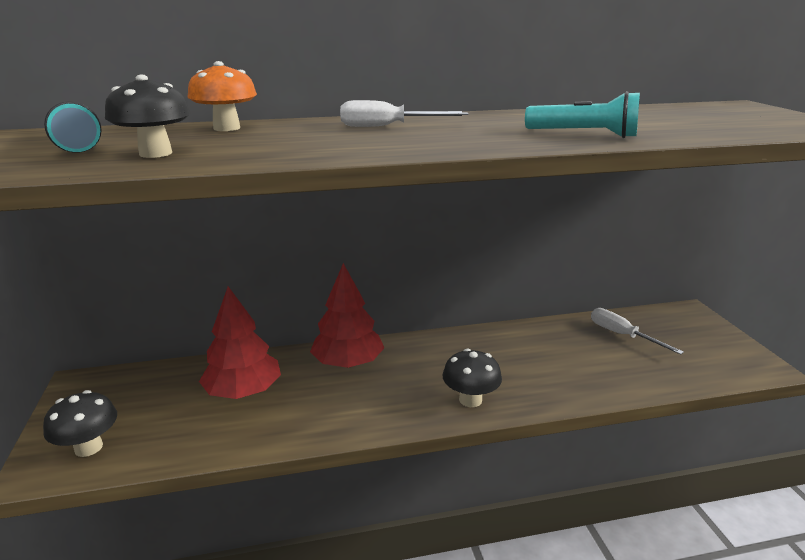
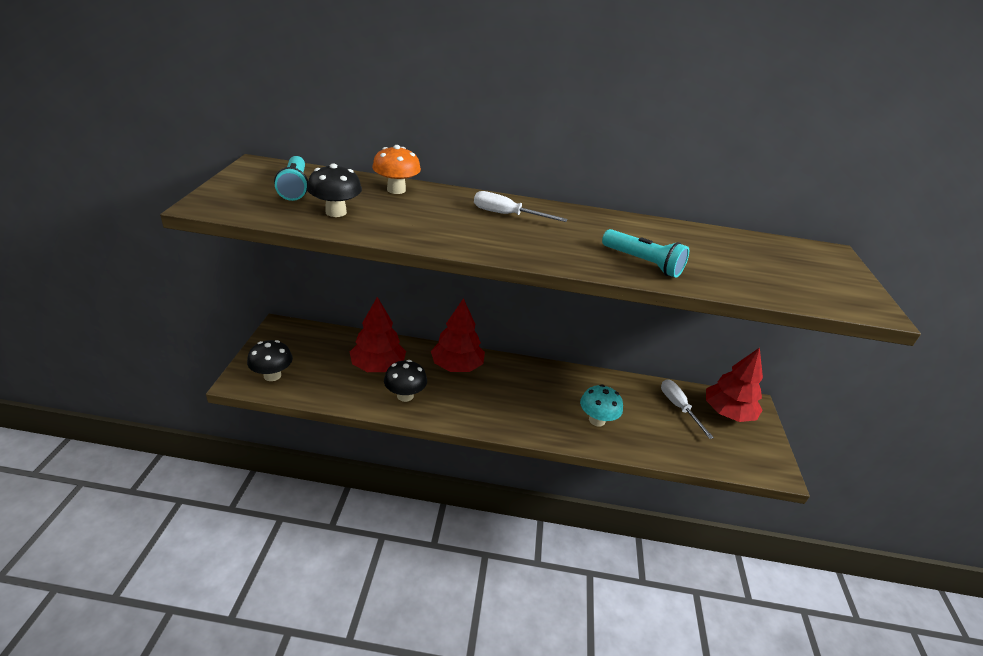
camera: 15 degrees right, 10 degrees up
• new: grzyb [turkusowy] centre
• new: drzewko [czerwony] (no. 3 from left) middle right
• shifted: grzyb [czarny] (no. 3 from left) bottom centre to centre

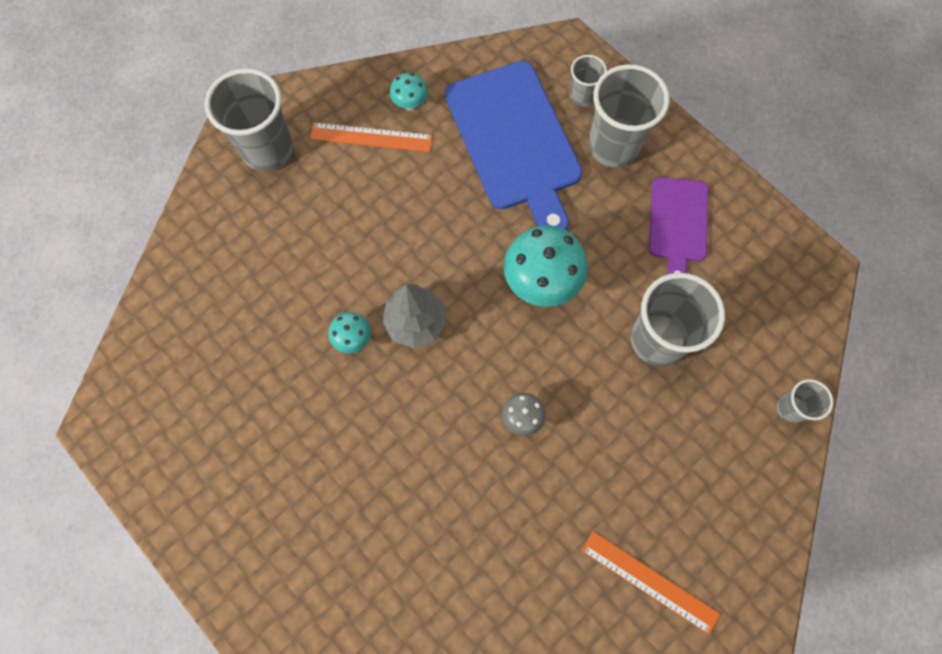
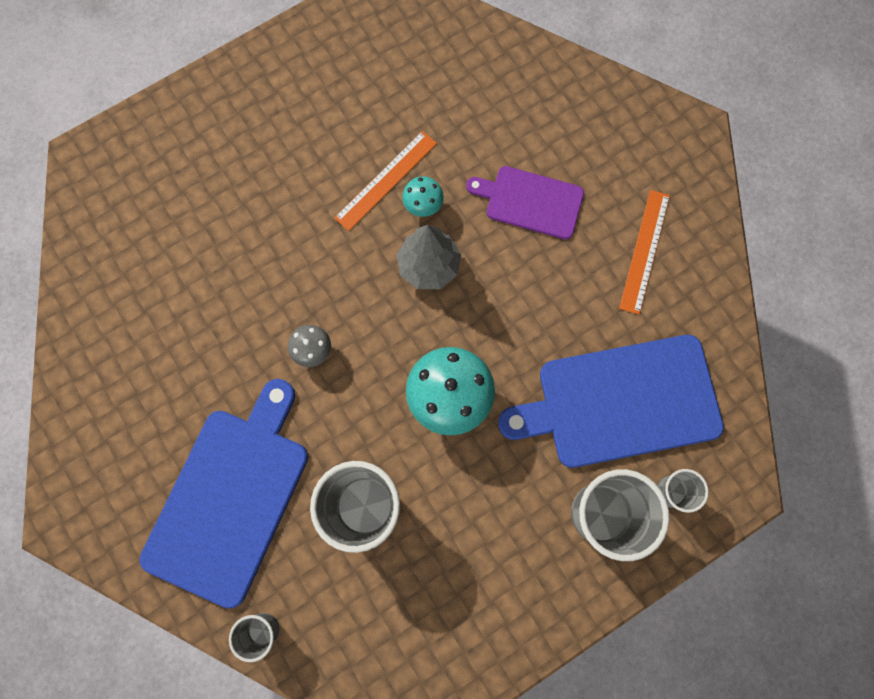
camera: 100 degrees right, 5 degrees up
• gone: szklanka [szary] (no. 1 from left) top left
• gone: grzyb [turkusowy] (no. 2 from left) top centre
• new: deska do krojenia [niebieski] (no. 1 from left) bottom left
• shifted: linijka [pomarańczowy] (no. 2 from left in the first image) bottom right to linijka [pomarańczowy] (no. 1 from left) top centre
• shifted: deska do krojenia [fioletowy] middle right to top centre

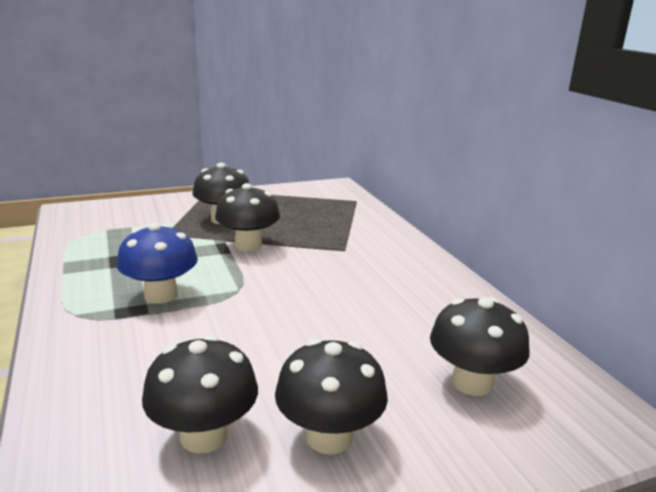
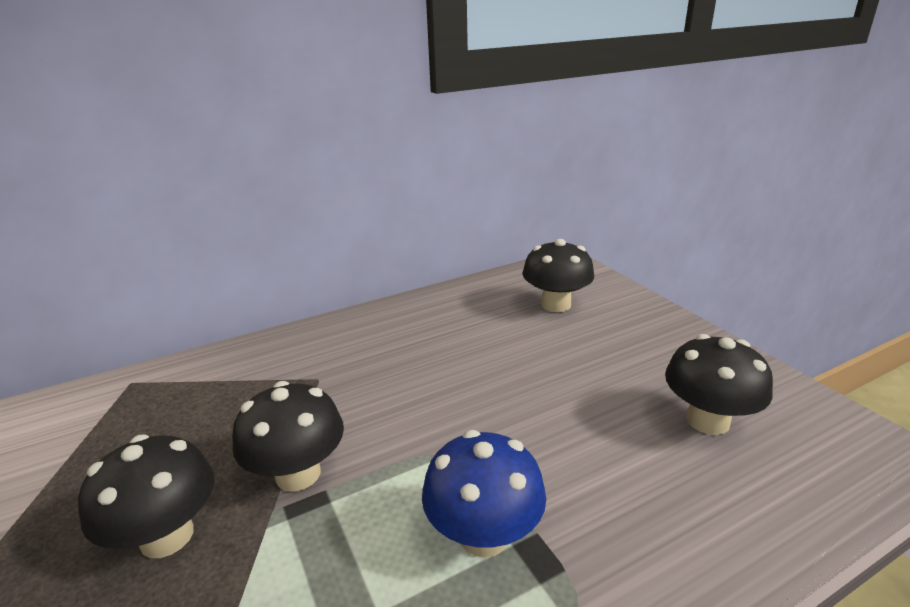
camera: 95 degrees left, 5 degrees up
• gone: grzyb [czarny] (no. 4 from left) bottom centre

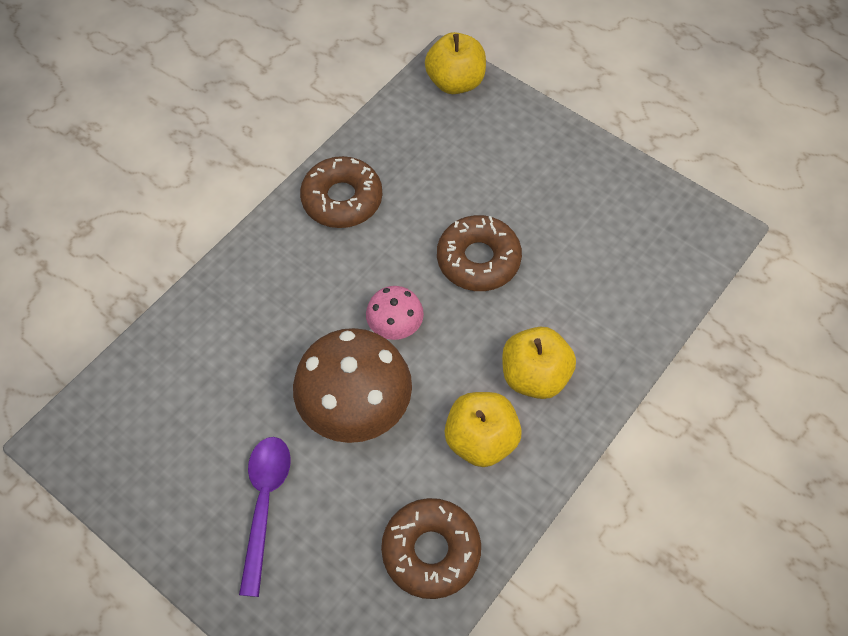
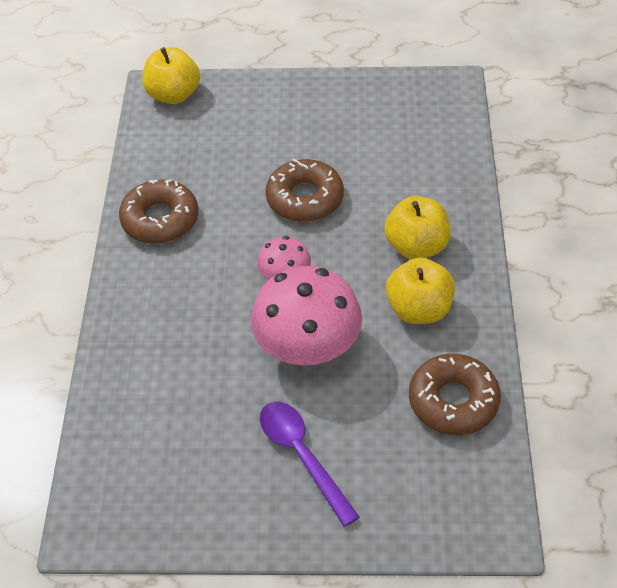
camera: 35 degrees left, 10 degrees down
• repainted: grzyb [brązowy] centre to grzyb [różowy] (no. 2 from left) centre

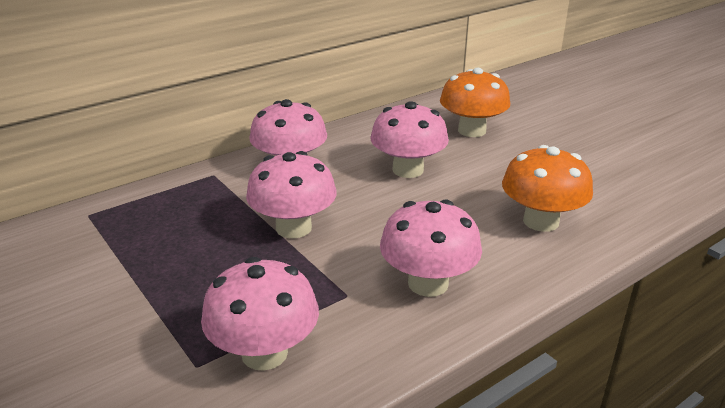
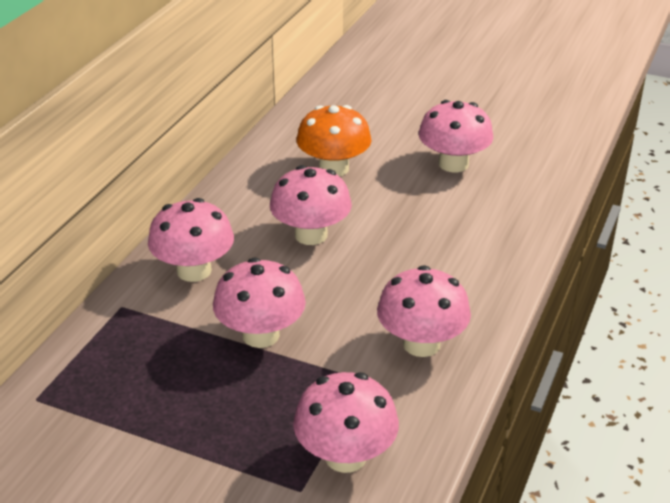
camera: 30 degrees left, 5 degrees up
• gone: grzyb [pomarańczowy] (no. 2 from left) middle right
• new: grzyb [różowy] (no. 6 from left) top right

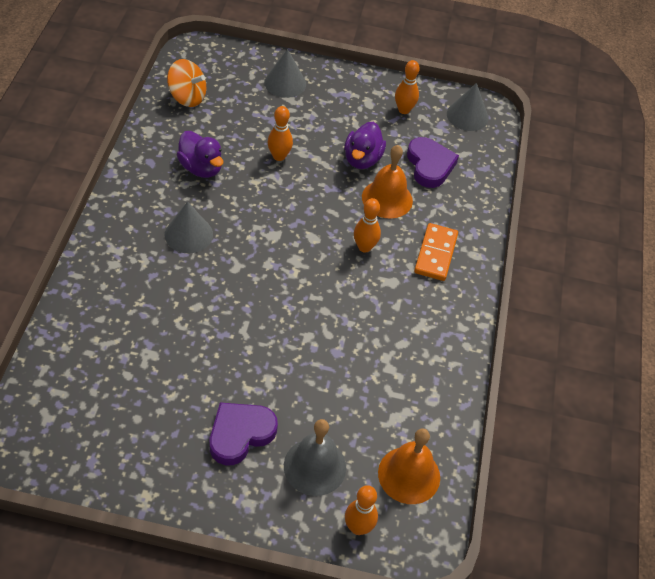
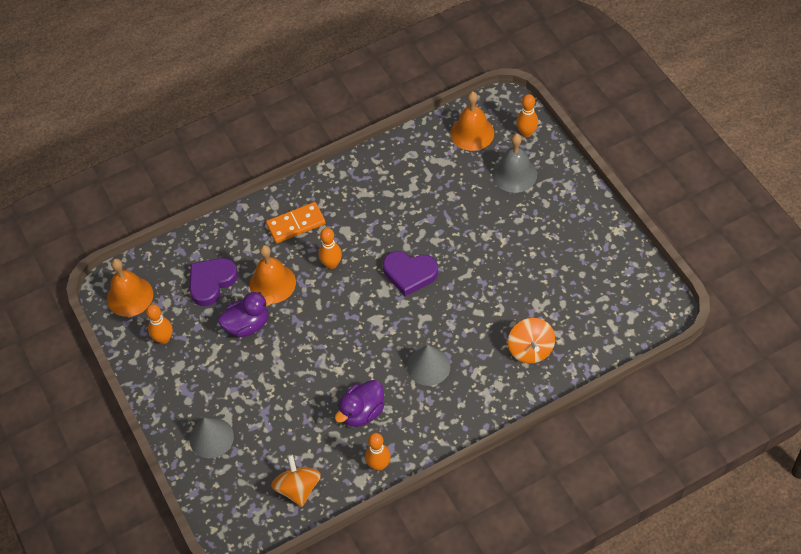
camera: 120 degrees left, 5 degrees up
• new: bączek [pomarańczowy] (no. 2 from left) centre
• shifted: serce [fioletowy] (no. 1 from left in the first image) bottom centre to serce [fioletowy] (no. 2 from left) centre
• shifted: kręgiel [pomarańczowy] (no. 1 from left in the first image) top centre to kręgiel [pomarańczowy] (no. 3 from left) bottom centre
• swapped: stożek [szary] (no. 3 from left) top right to dzwonek [pomarańczowy] (no. 1 from left) middle left
• rotated: kaczka [fioletowy] (no. 1 from left in the first image) top left = bottom centre 150 degrees counterclockwise

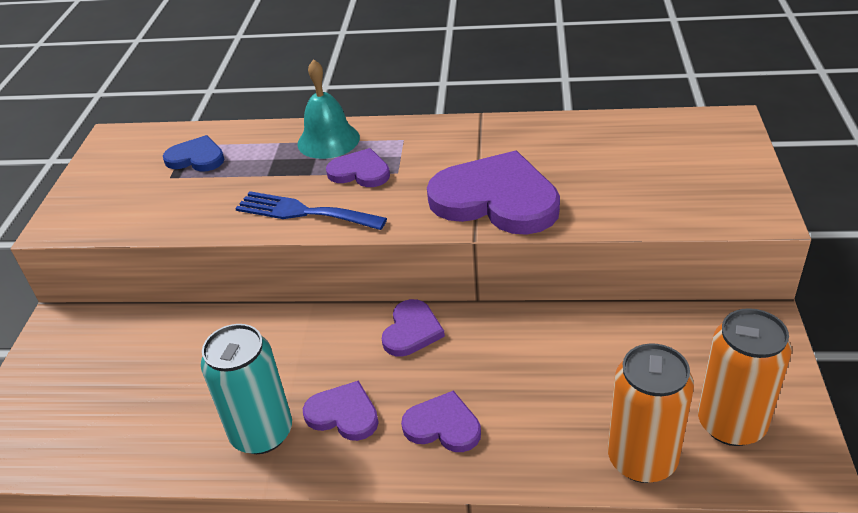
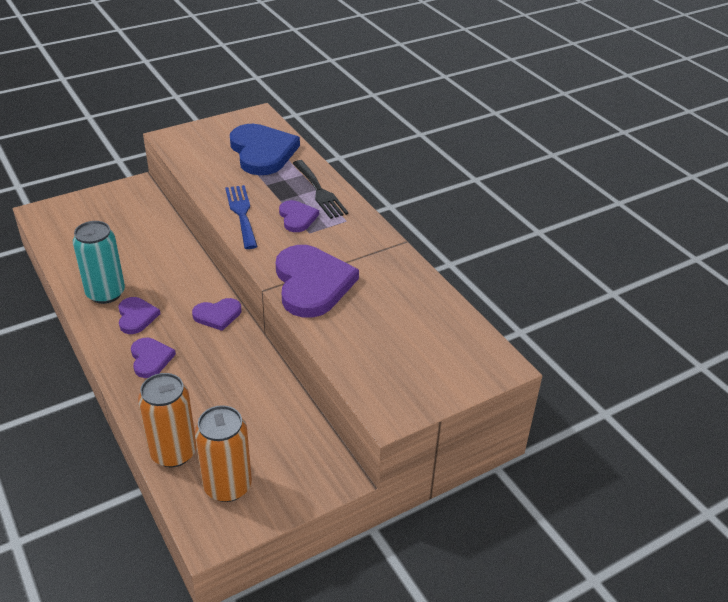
camera: 50 degrees right, 0 degrees up
• swapped: dzwonek [turkusowy] top centre to widelec [czarny] top centre
• scaled: serce [niebieski] top left = top centre x1.93

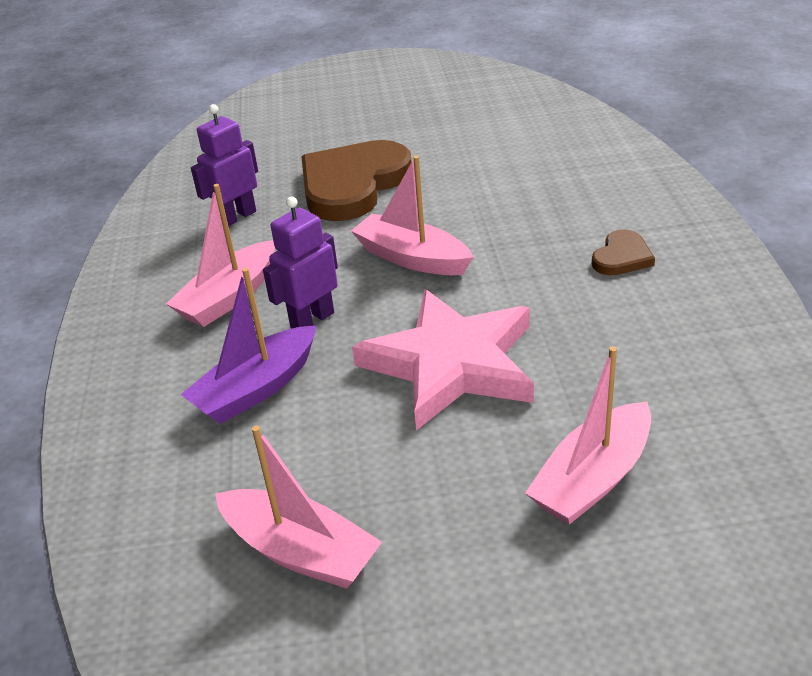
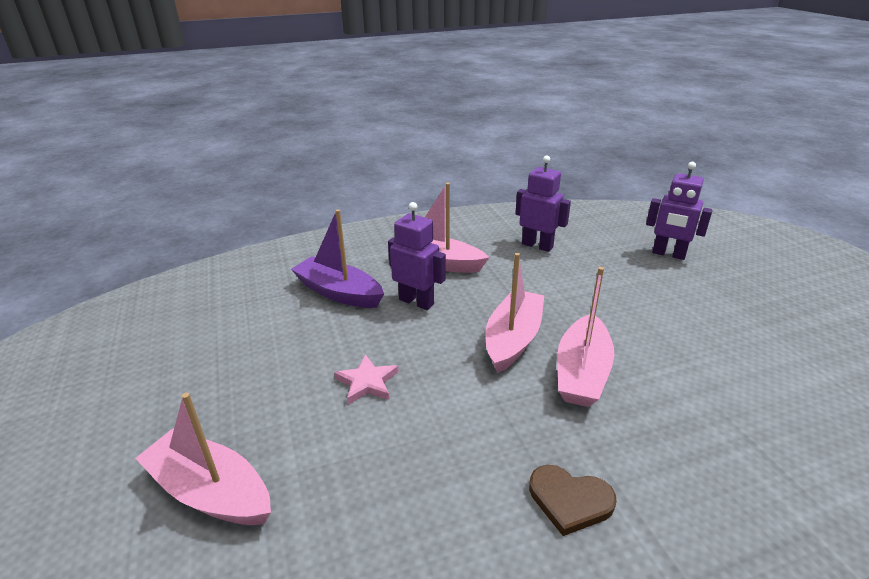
camera: 75 degrees right, 5 degrees down
• gone: serce [brązowy] (no. 1 from left) top centre
• new: robot [fioletowy] (no. 3 from left) middle right
• shifted: łódka [różowy] (no. 2 from left in the first image) bottom centre to łódka [różowy] (no. 4 from left) middle right
• scaled: gwiazda [różowy] centre = centre x0.40

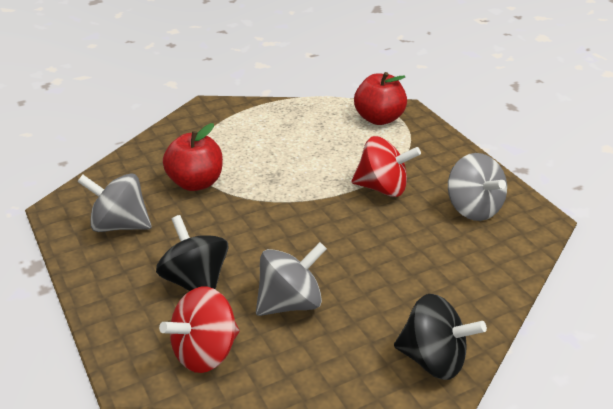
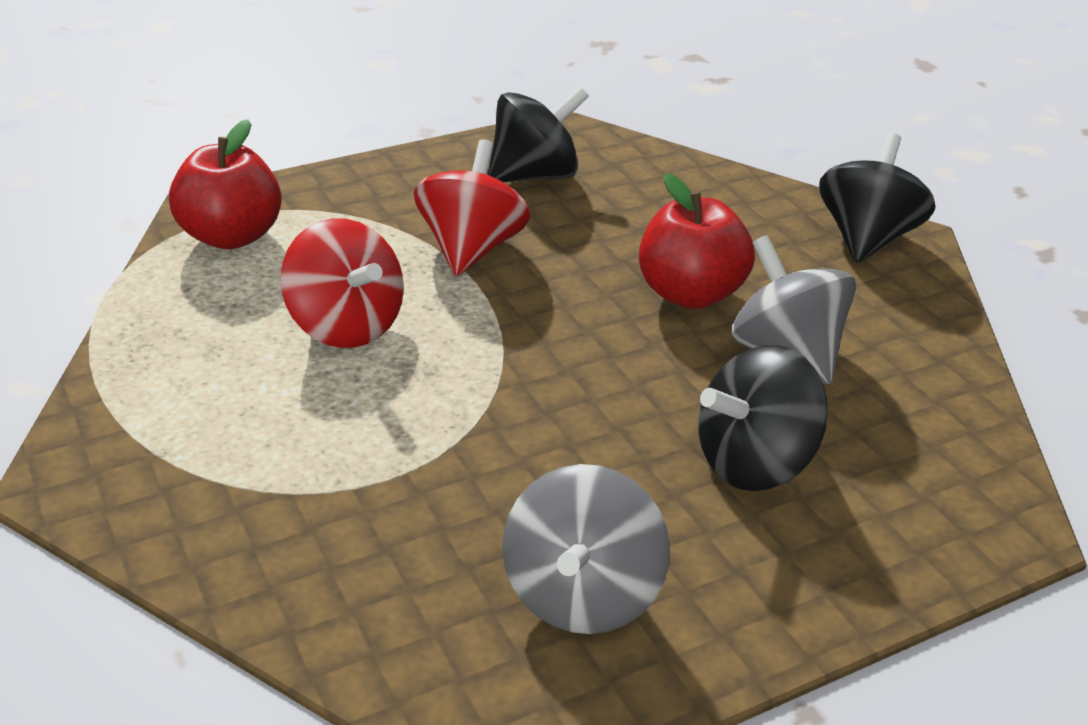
camera: 90 degrees left, 0 degrees up
• shifted: bączek [czerwony] (no. 1 from left) bottom left to middle left
• shifted: jabłko [czerwony] (no. 1 from left in the first image) middle left to jabłko [czerwony] (no. 2 from left) top centre
• repainted: bączek [szary] (no. 3 from left) middle right to bączek [czarny] (no. 1 from left) top centre

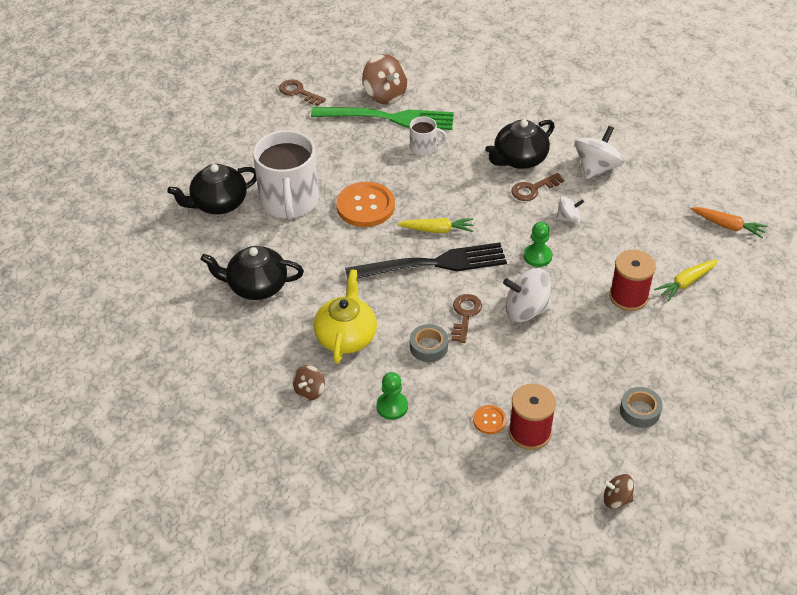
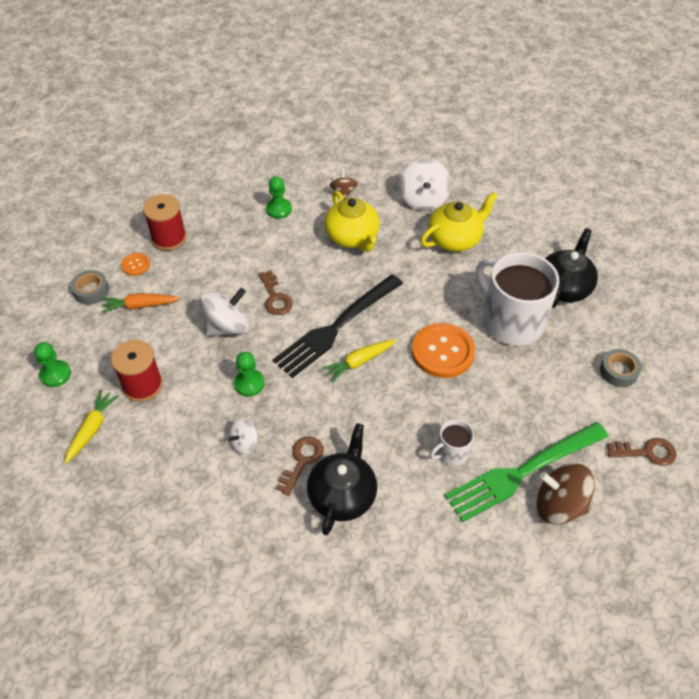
camera: 145 degrees right, 5 degrees up
• gone: bączek [brązowy] (no. 3 from left) bottom right
• new: pionek [zielony] (no. 1 from left) middle left
• shifted: taśma klejąca [szary] (no. 1 from left in the first image) centre to taśma klejąca [szary] (no. 2 from left) middle right
• shifted: guzik [pomarańczowy] (no. 2 from left in the first image) bottom centre to guzik [pomarańczowy] (no. 1 from left) middle left
• shifted: bączek [biały] (no. 3 from left) top right to top centre
• shifted: marchewka [pomarańczowy] middle right to middle left
• repainted: imbryk [czarny] (no. 2 from left) middle left to imbryk [żółty] (no. 2 from left) top centre

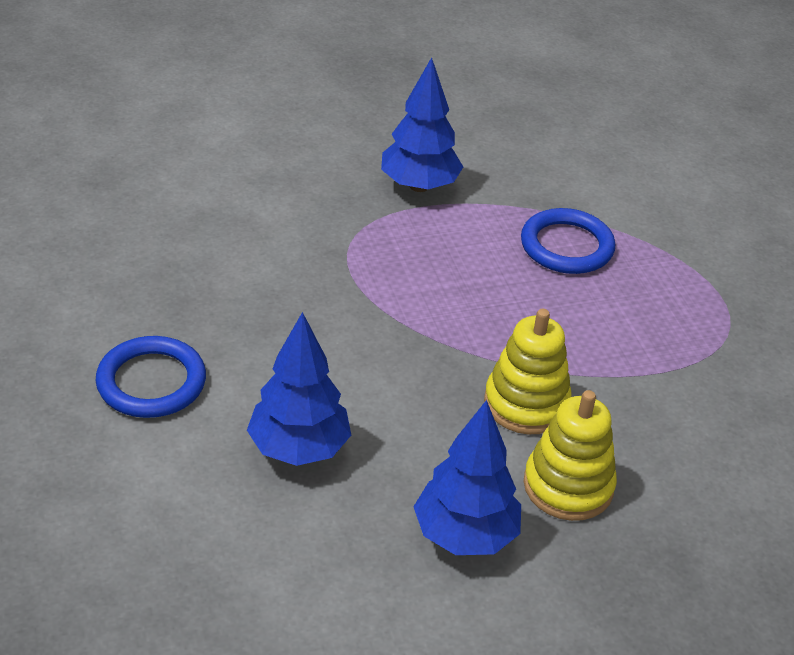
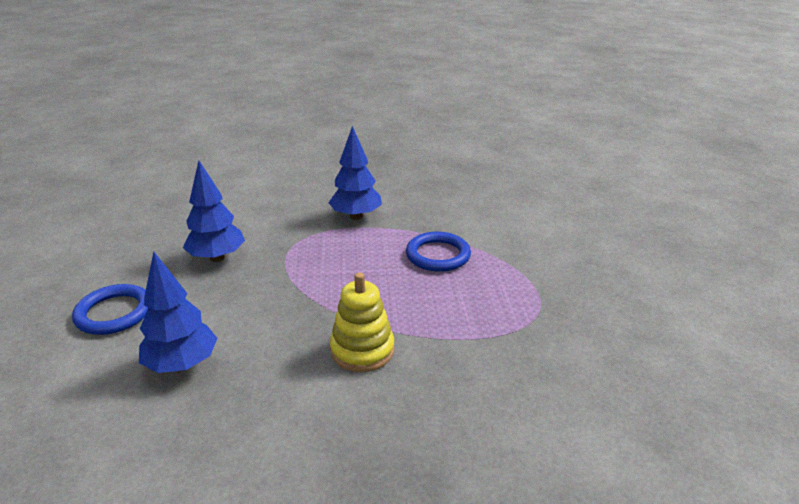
camera: 15 degrees right, 10 degrees down
• gone: zabawka nakładanka [żółty] (no. 2 from left) bottom right
• shifted: drzewko [niebieski] (no. 3 from left in the first image) bottom centre to drzewko [niebieski] (no. 2 from left) middle left

